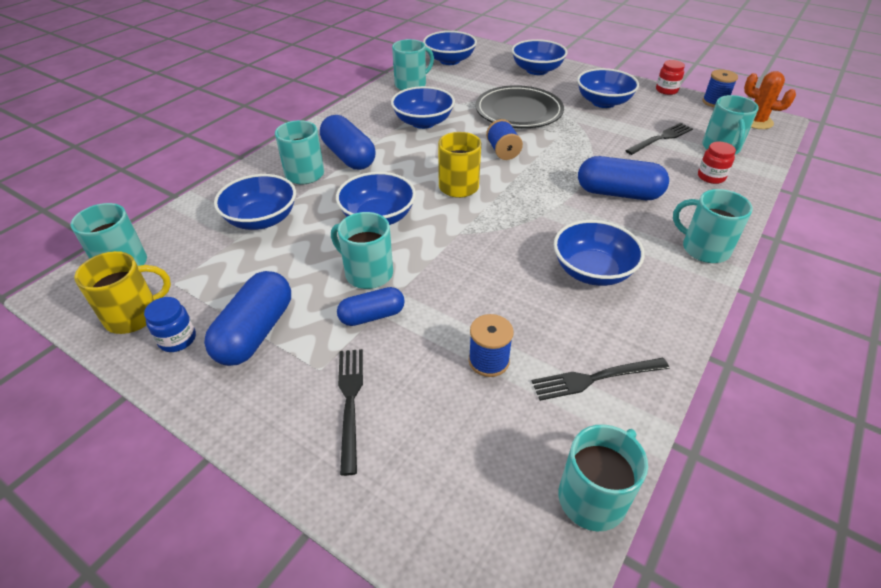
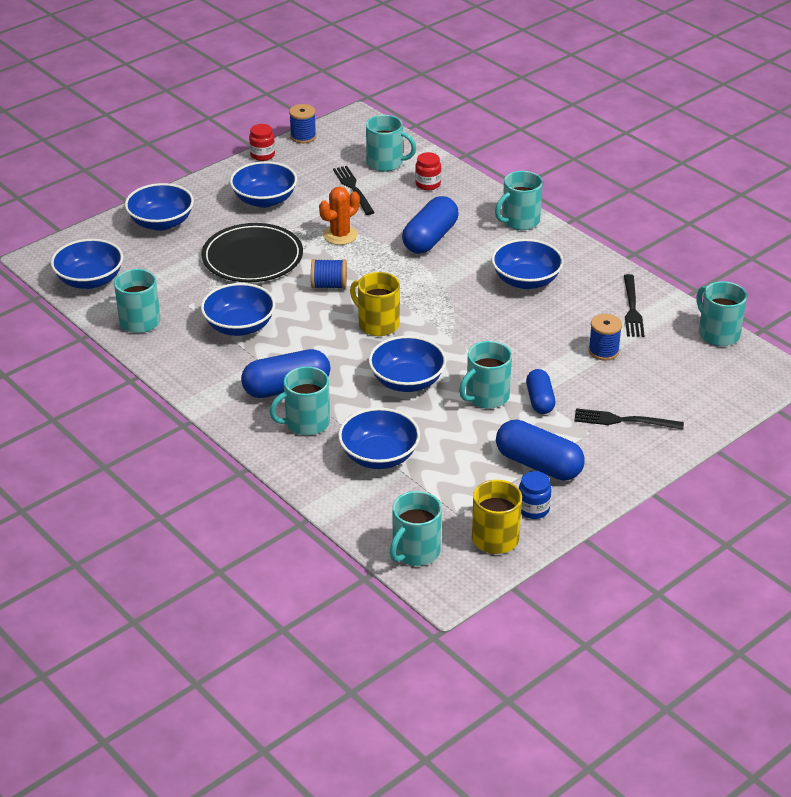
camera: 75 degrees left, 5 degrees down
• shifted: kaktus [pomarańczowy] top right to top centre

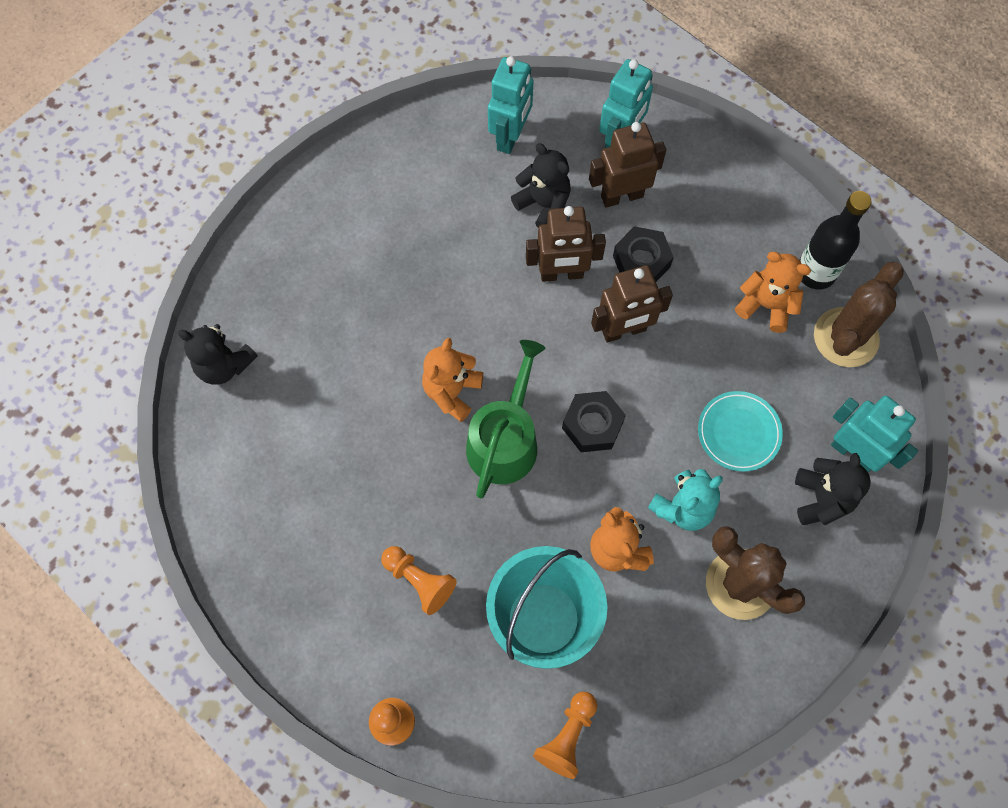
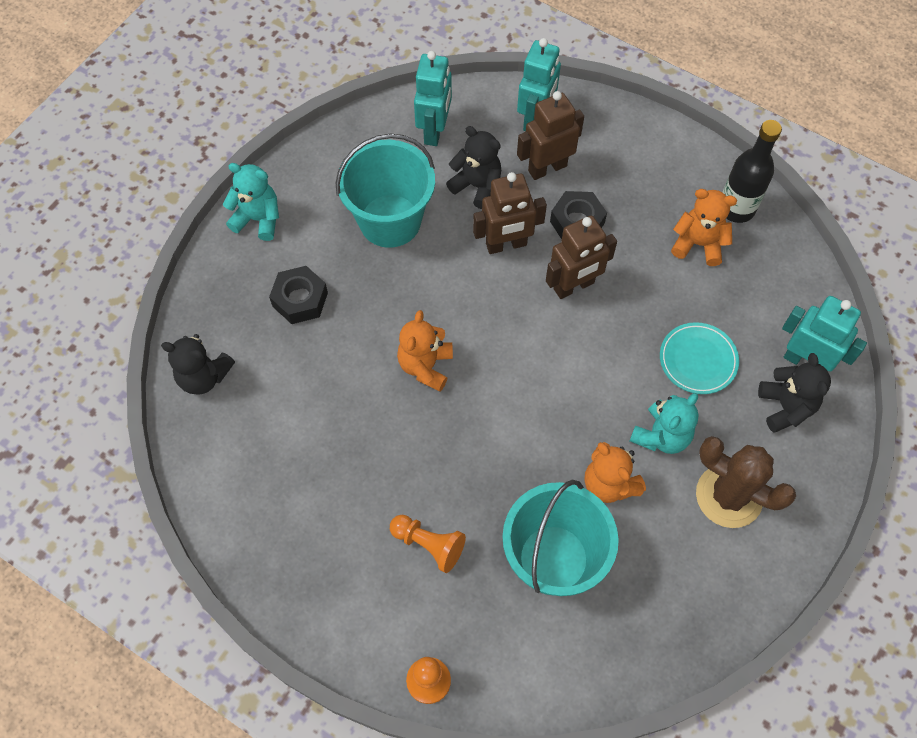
camera: 10 degrees left, 5 degrees down
• gone: konewka [zielony] centre
• gone: pionek [pomarańczowy] (no. 3 from left) bottom centre
• gone: kaktus [brązowy] (no. 2 from left) middle right
• new: miś [turkusowy] (no. 1 from left) top left
• new: wiadro [turkusowy] (no. 1 from left) top centre
• shifted: nakrętka [czarny] (no. 1 from left) centre to middle left

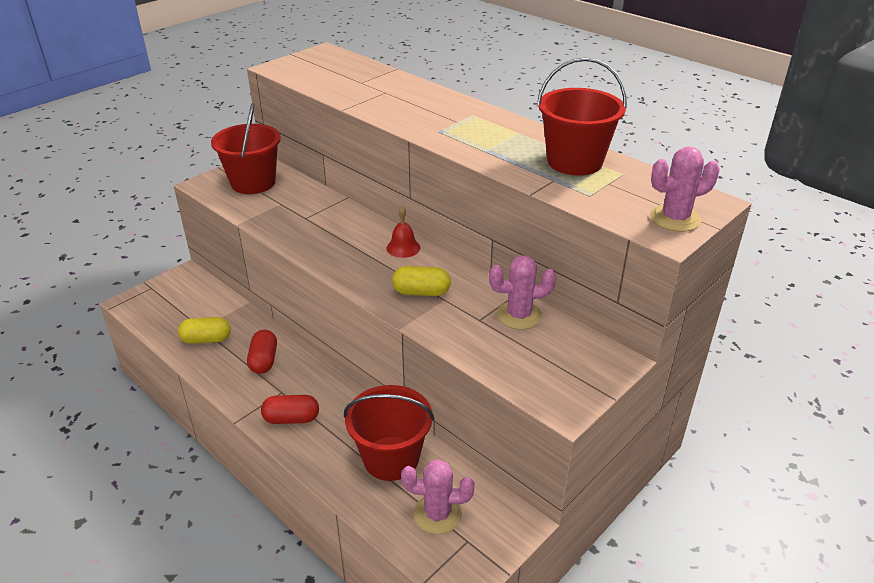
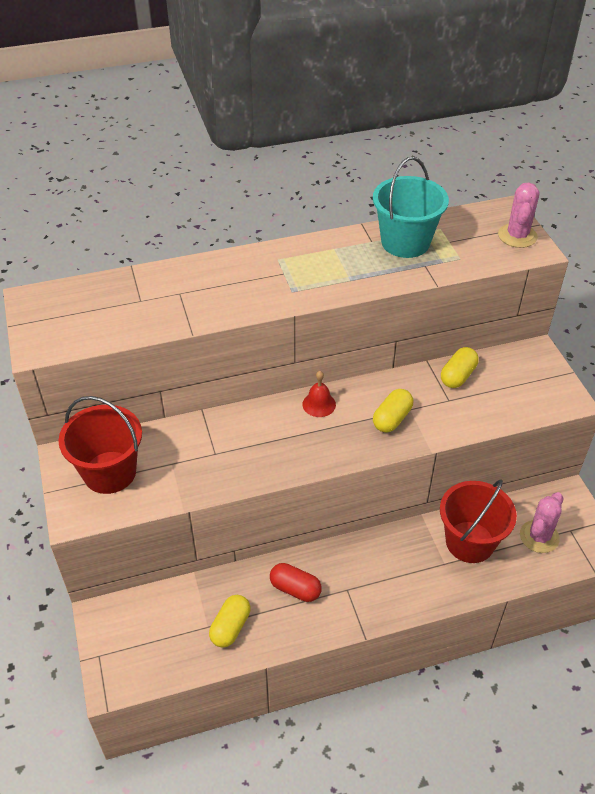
camera: 60 degrees left, 10 degrees up
• gone: kapsułka [czerwony] (no. 2 from left) bottom left
• swapped: kaktus [różowy] (no. 2 from left) centre to kapsułka [żółty] (no. 3 from left) middle right
• repainted: wiadro [czerwony] (no. 3 from left) top centre to wiadro [turkusowy] top right

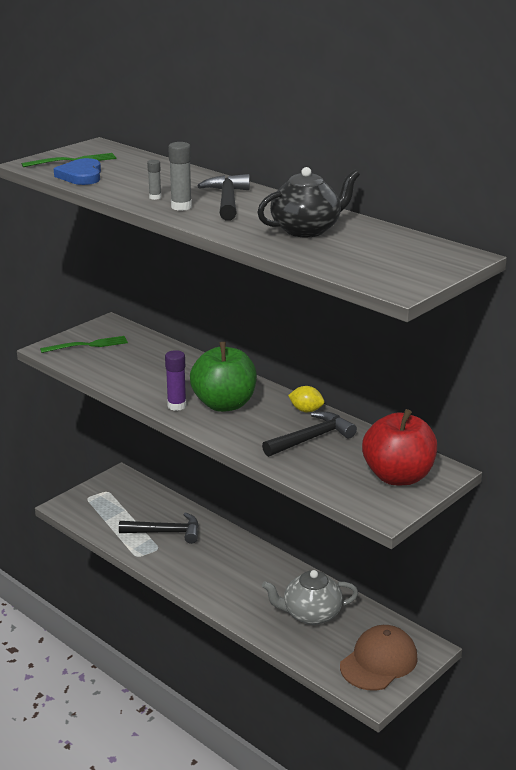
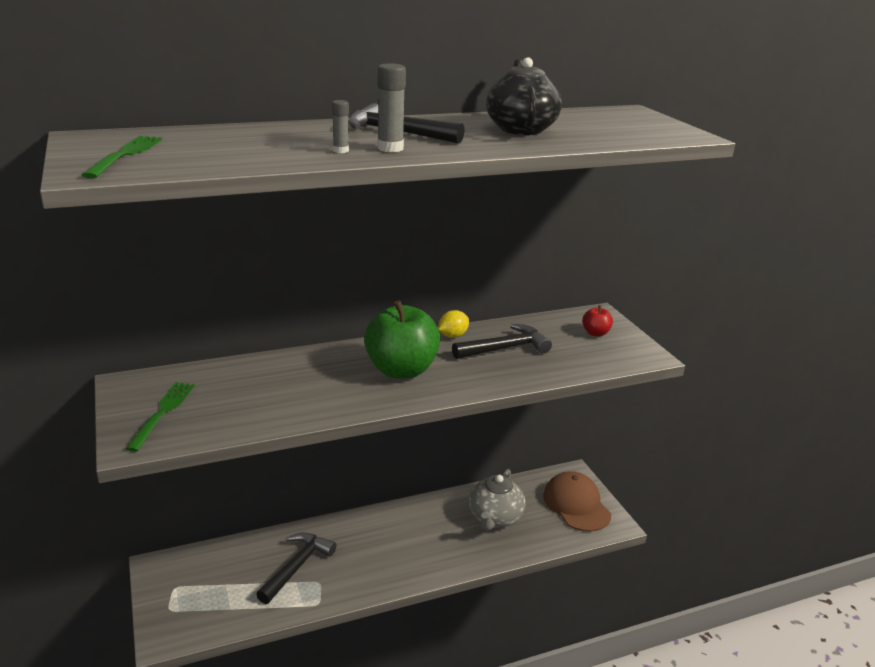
camera: 65 degrees left, 0 degrees up
• gone: serce [niebieski] top left
• gone: klej w sztyfcie [fioletowy] centre
• rotated: młotek [czarny] (no. 3 from left) centre = centre 75 degrees clockwise
• scaled: jabłko [czerwony] middle right = middle right x0.44

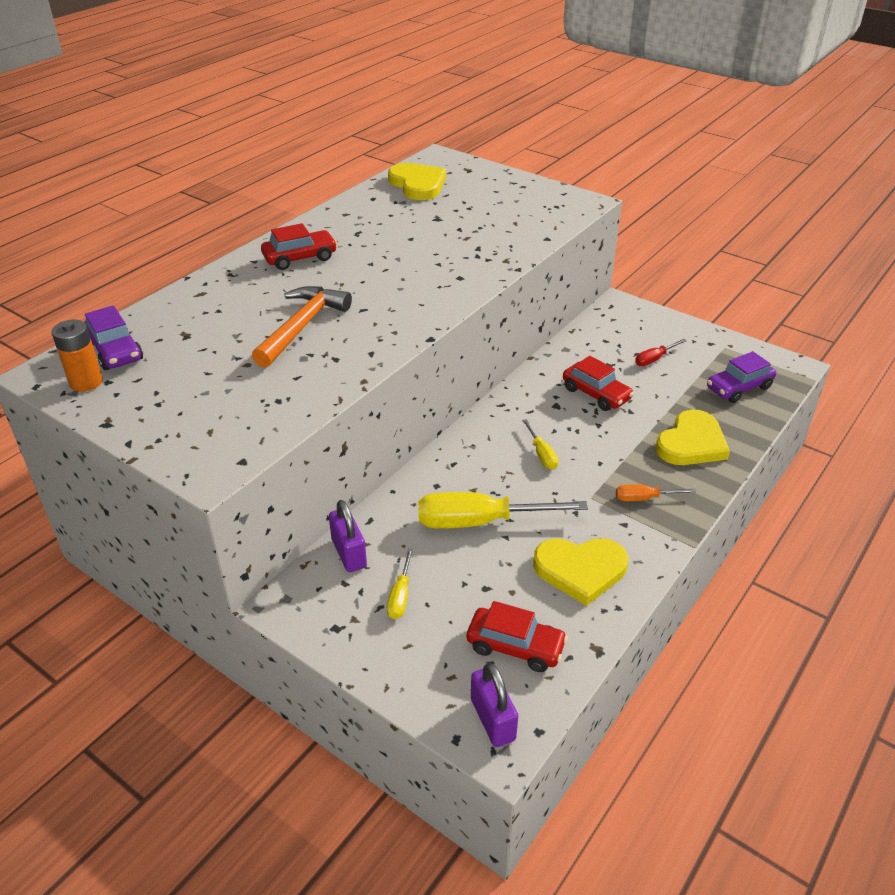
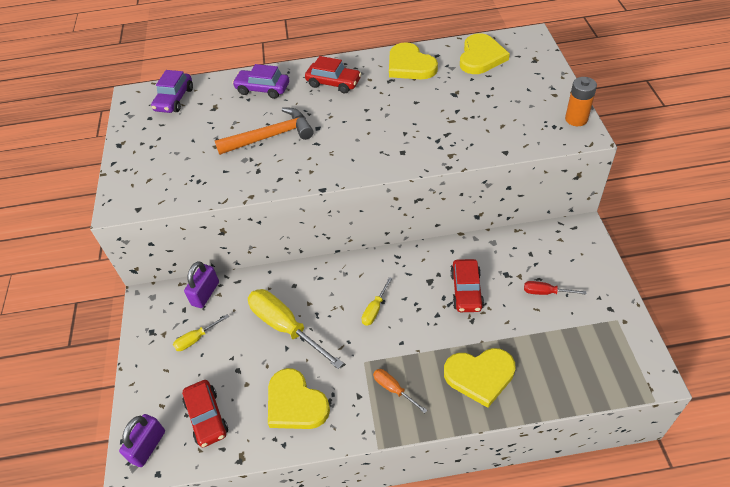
camera: 50 degrees right, 10 degrees up
• new: serce [żółty] (no. 2 from left) top centre
• shifted: bateria [pomarańczowy] middle left to top right
• shifted: samochód [fioletowy] (no. 2 from left) middle right to top centre

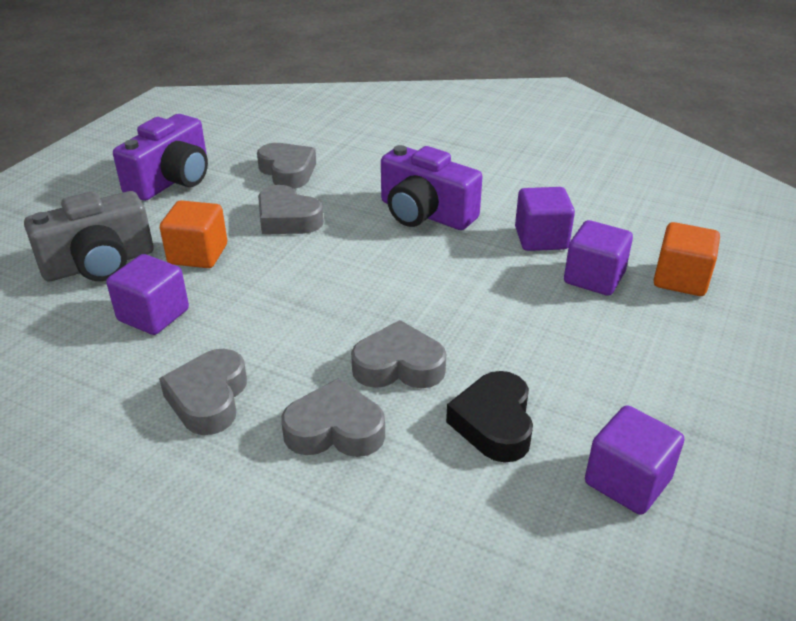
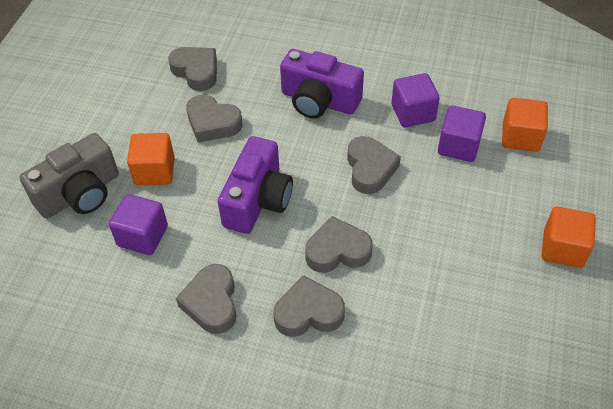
camera: 10 degrees left, 15 degrees up
• gone: serce [czarny] bottom centre
• gone: sześcian [fioletowy] (no. 4 from left) bottom right
• new: serce [szary] (no. 6 from left) centre
• new: sześcian [pomarańczowy] (no. 3 from left) middle right
• shifted: aparat fotograficzny [fioletowy] (no. 1 from left) top left to centre

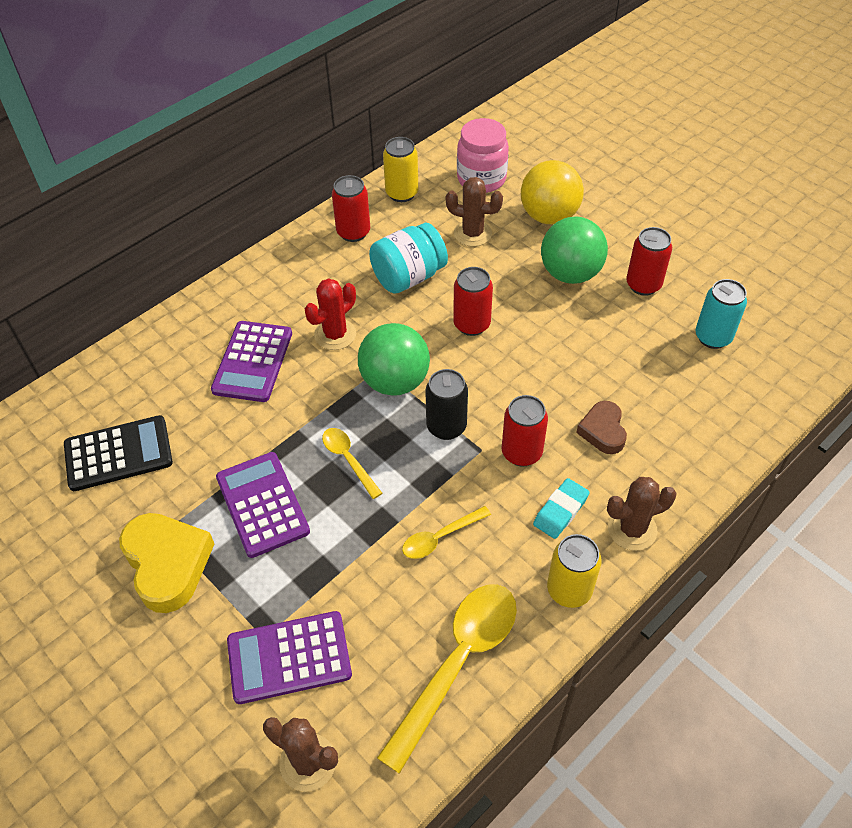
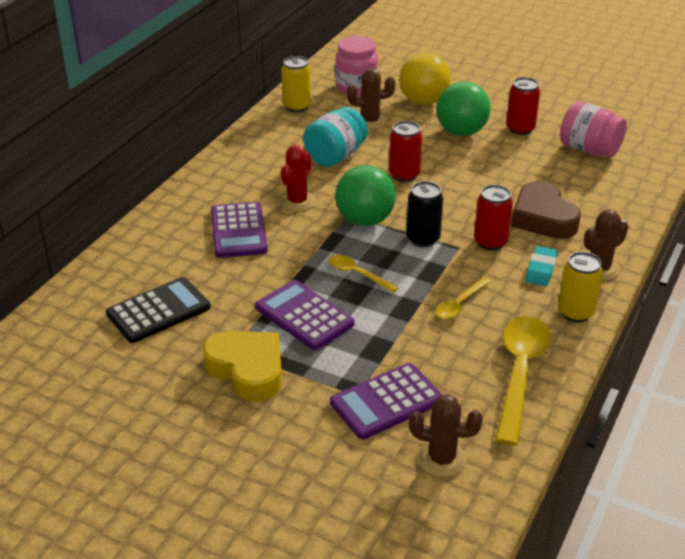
camera: 20 degrees left, 15 degrees down
• gone: puszka [czerwony] (no. 1 from left) top centre
• swapped: puszka [turkusowy] middle right to słoik [różowy] (no. 2 from left) top right
• scaled: serce [brązowy] middle right = middle right x1.67

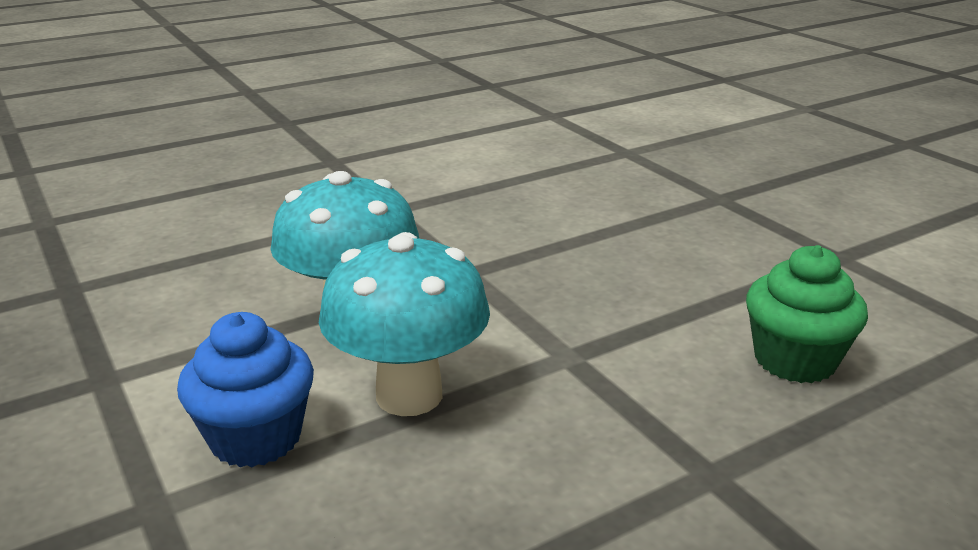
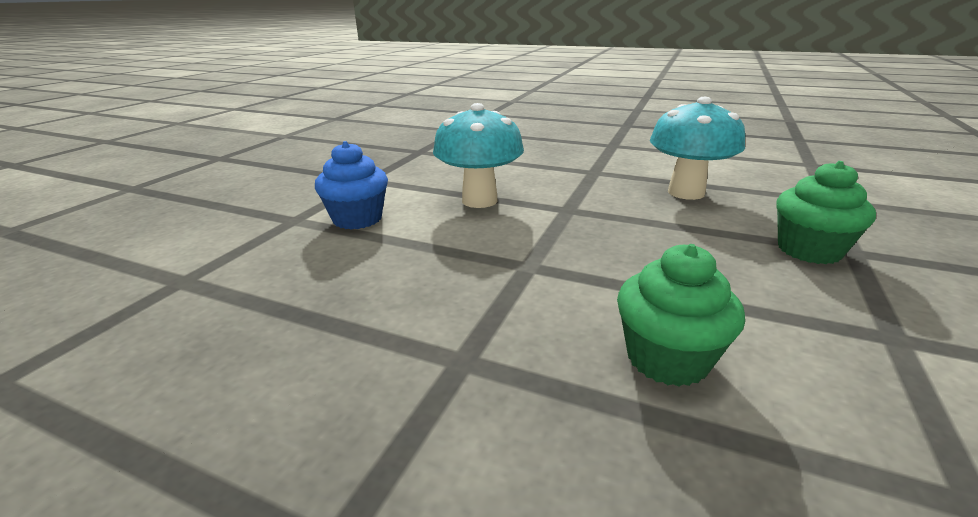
camera: 55 degrees right, 0 degrees up
• new: muffinka [zielony] (no. 2 from left) middle right
• shifted: grzyb [turkusowy] (no. 2 from left) centre to top right

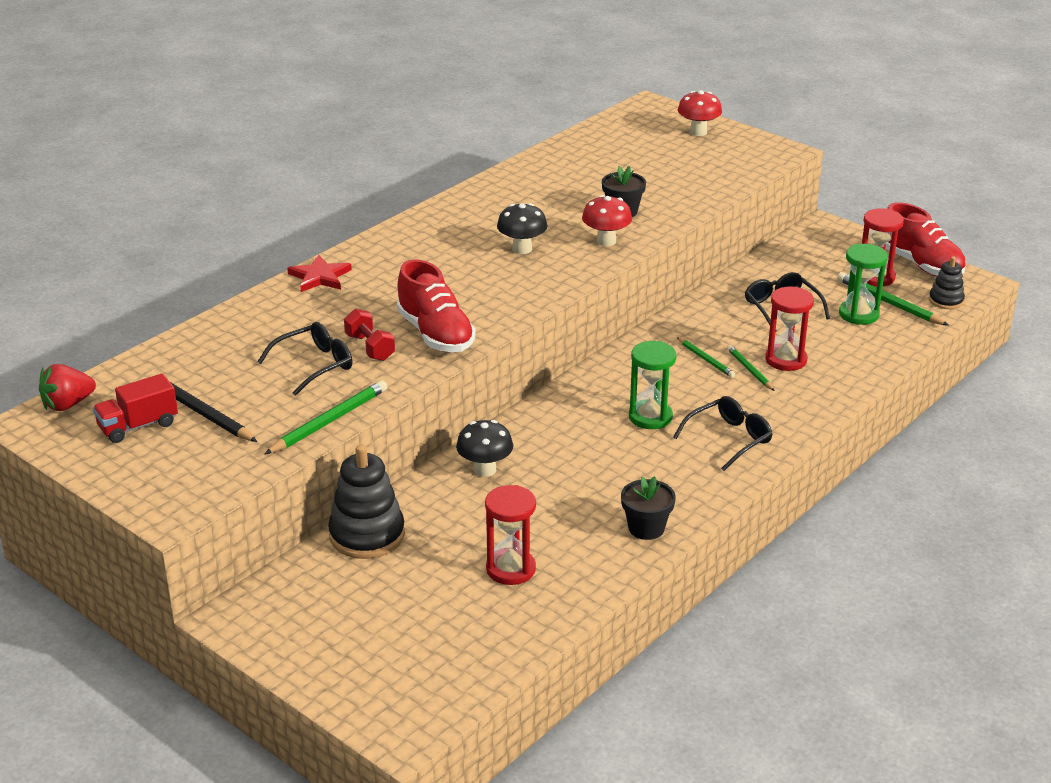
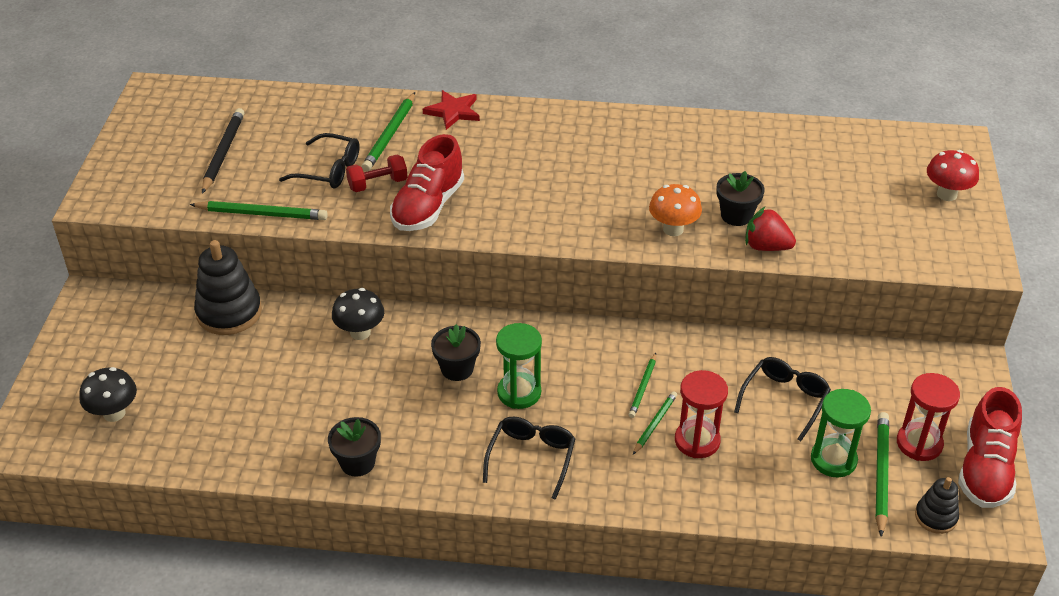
camera: 55 degrees right, 10 degrees up
• gone: ciężarówka [czerwony] middle left
• gone: klepsydra [czerwony] (no. 1 from left) bottom centre
• new: ołówek [zielony] (no. 2 from left) top centre
• new: doniczka [czarny] (no. 2 from left) centre
• shifted: truskawka [czerwony] middle left to middle right
• shifted: grzyb [czarny] (no. 2 from left in the first image) top centre to grzyb [czarny] (no. 1 from left) middle left
• repainted: grzyb [czerwony] (no. 1 from left) top centre to grzyb [pomarańczowy] centre
• rotated: hantel [czerwony] centre = top centre 45 degrees clockwise
• rotated: okulary [czarny] (no. 2 from left) middle right = bottom centre 90 degrees counterclockwise

